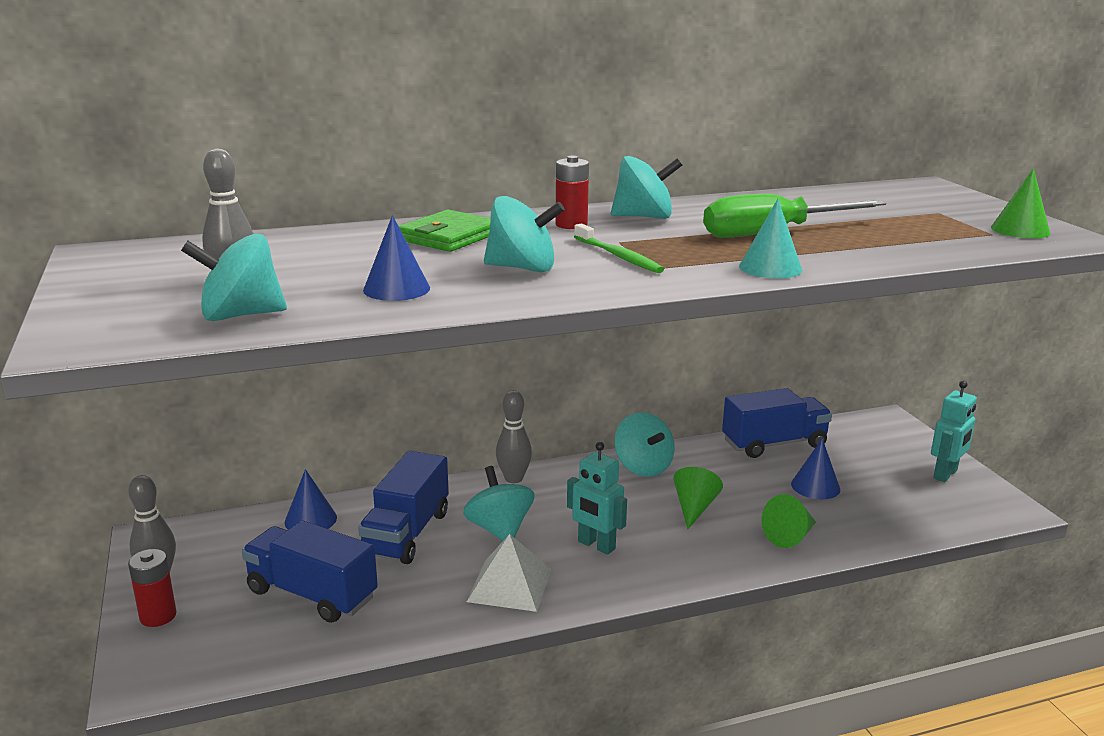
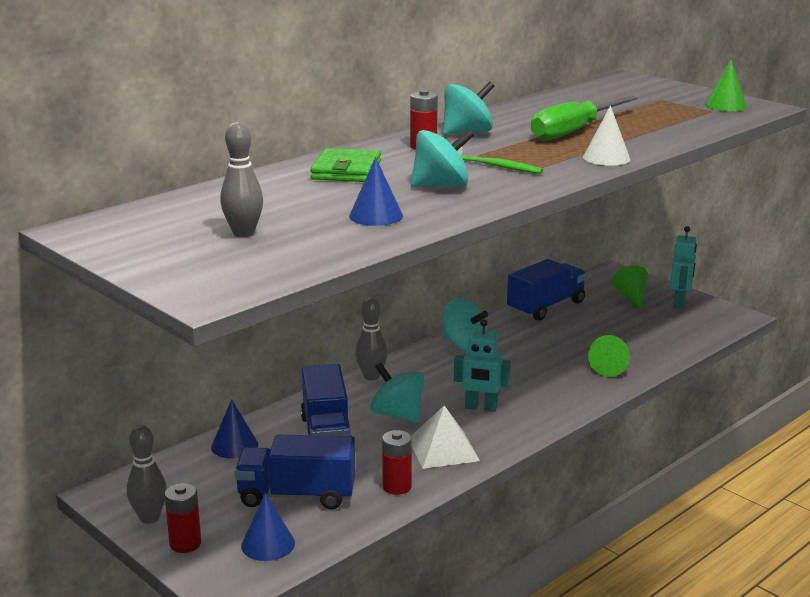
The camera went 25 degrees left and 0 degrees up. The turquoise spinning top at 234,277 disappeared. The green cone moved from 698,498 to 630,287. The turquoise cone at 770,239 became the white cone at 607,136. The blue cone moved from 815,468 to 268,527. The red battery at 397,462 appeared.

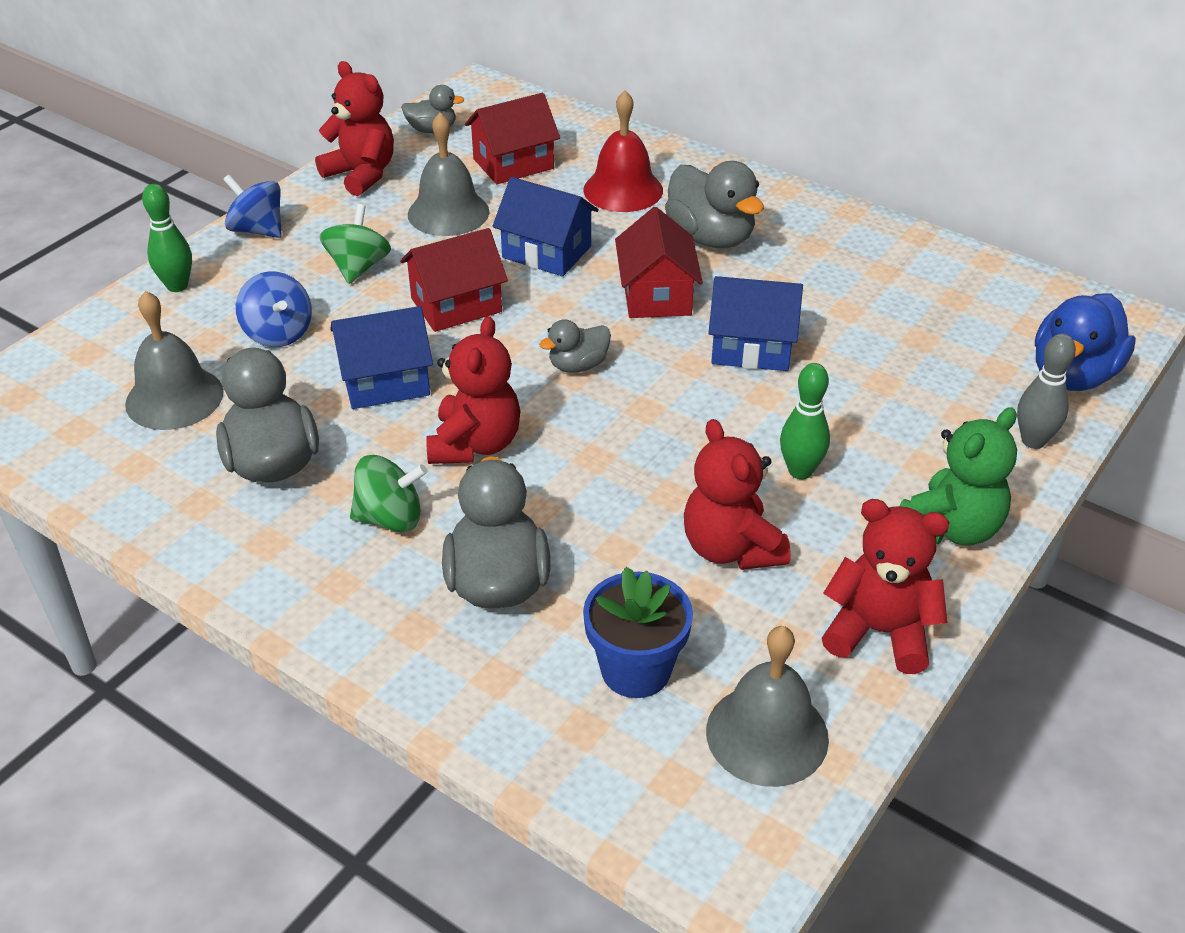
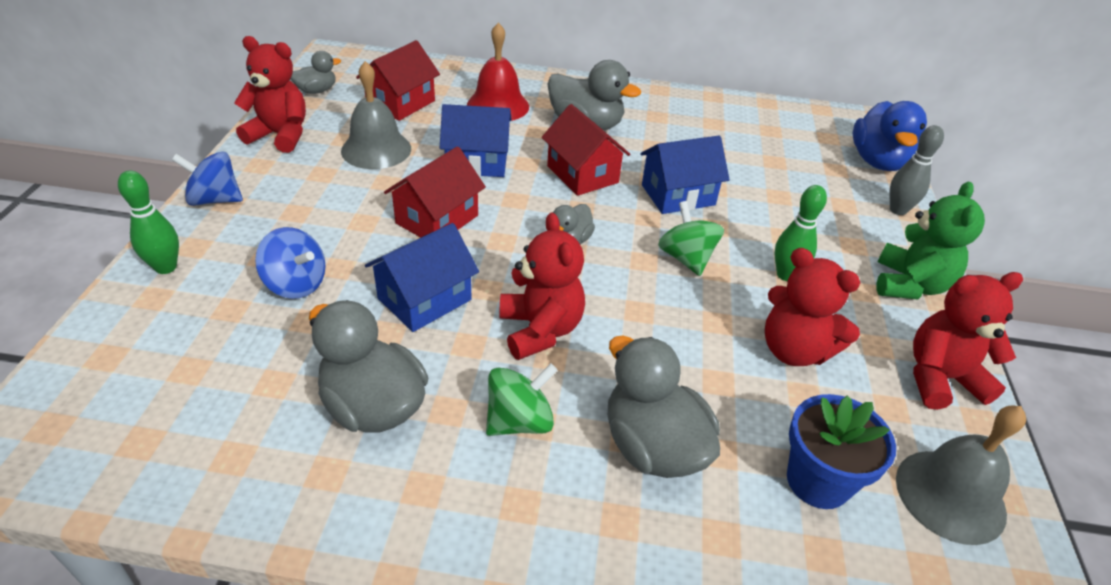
The camera went 30 degrees left and 0 degrees up. The grey bell at 174,360 disappeared. The green spinning top moved from 355,244 to 691,238.

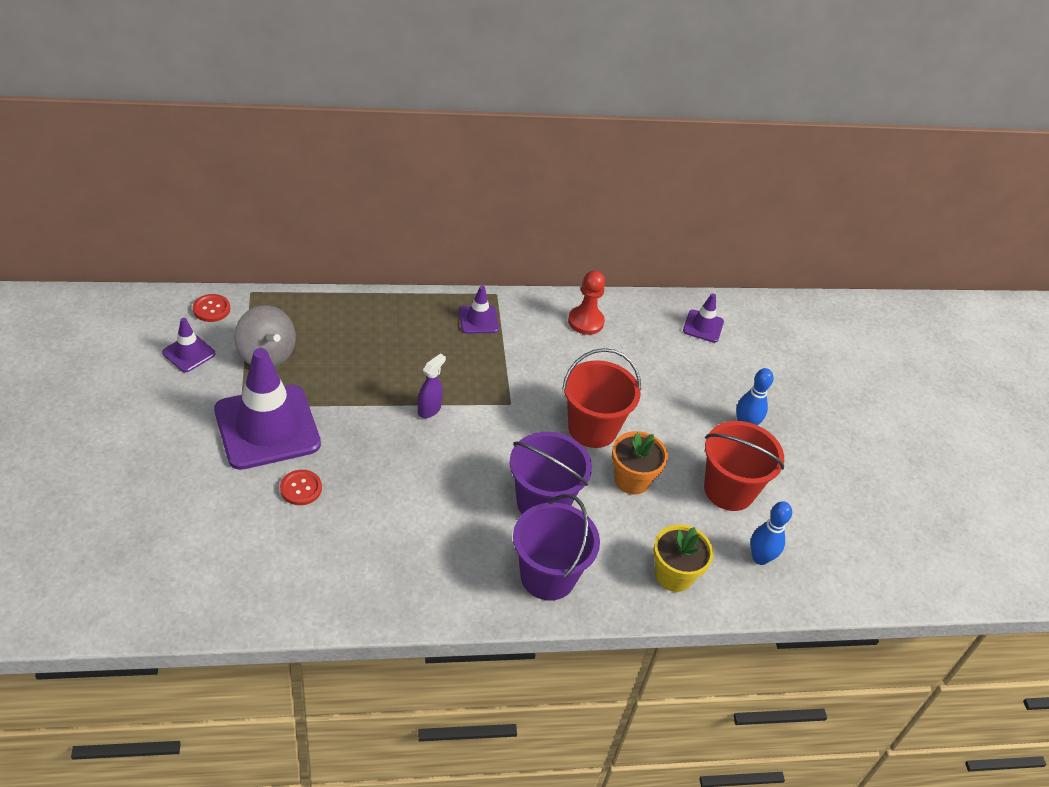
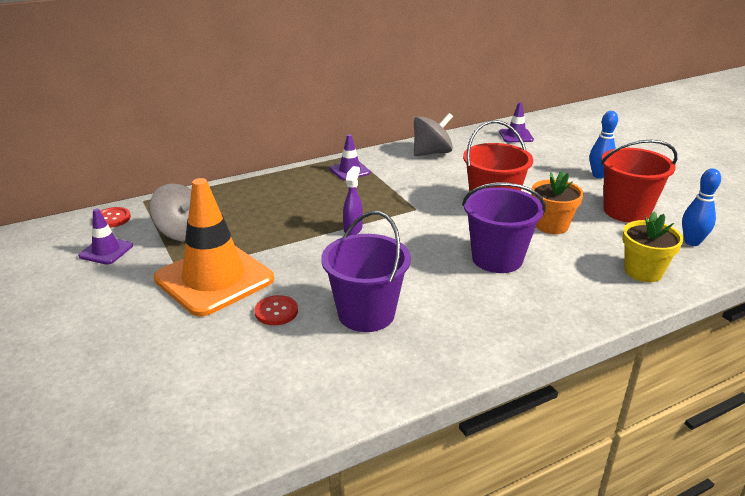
The camera went 15 degrees left and 15 degrees down. The purple traffic cone at 267,409 became the orange traffic cone at 214,247. The purple bucket moved from 556,547 to 366,271. The red pawn at 586,303 was replaced by the grey spinning top at 433,134.

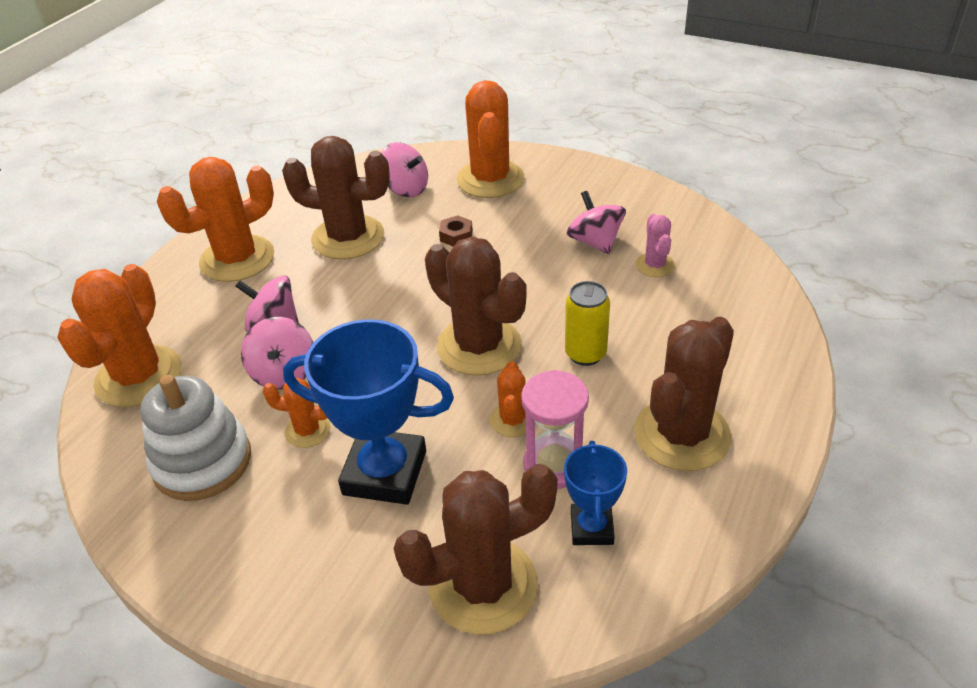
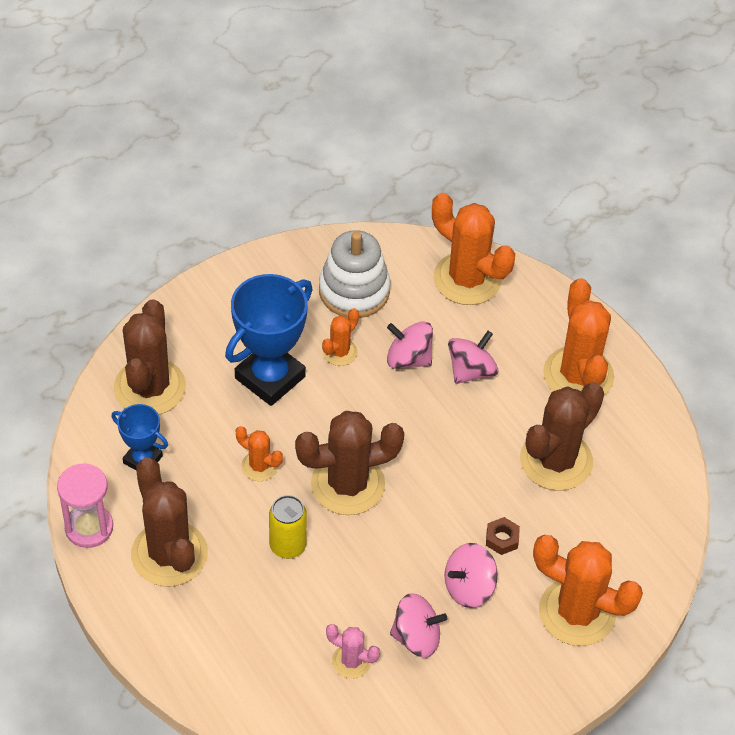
The camera went 115 degrees right and 10 degrees up. The pink spinning top moved from 404,169 to 471,575. The pink hourglass moved from 555,429 to 85,505.

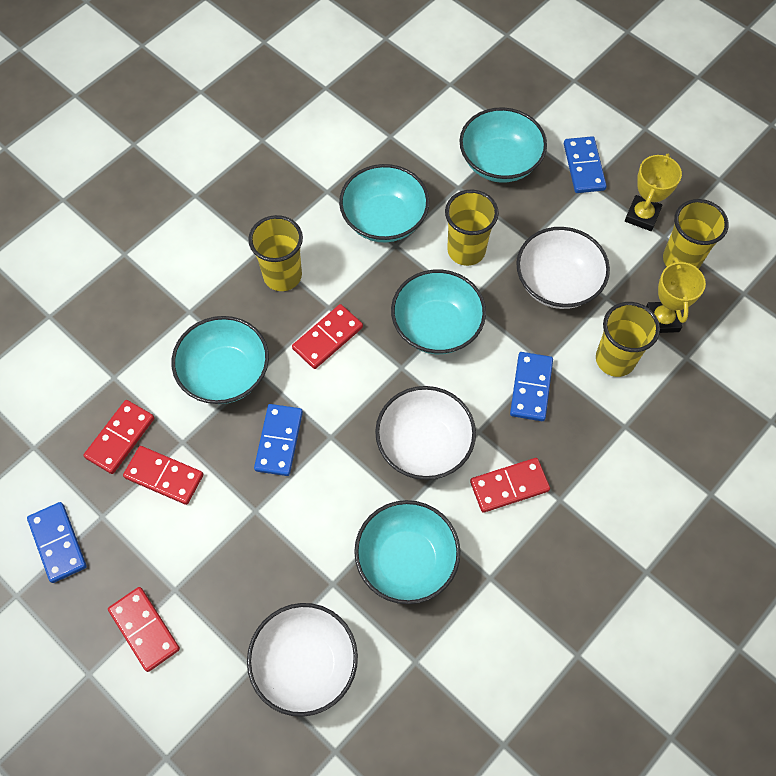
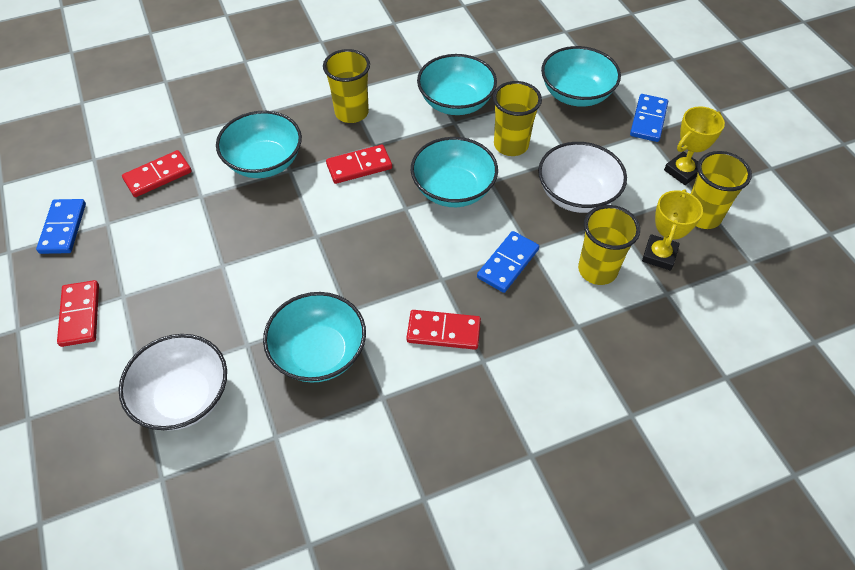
The camera went 25 degrees right and 10 degrees down. The red domino at 163,475 disappeared. The blue domino at 278,440 disappeared. The white bowl at 425,433 disappeared.

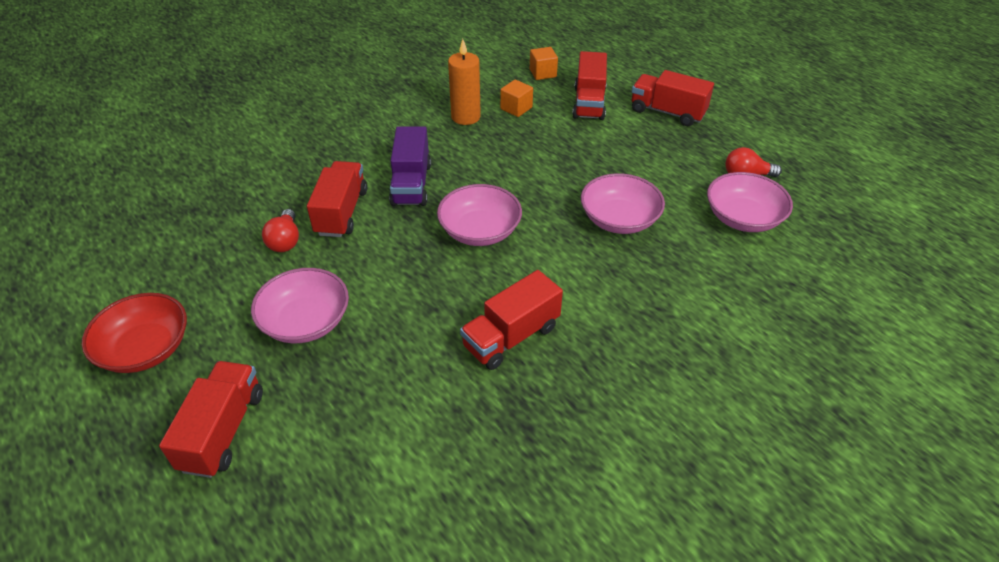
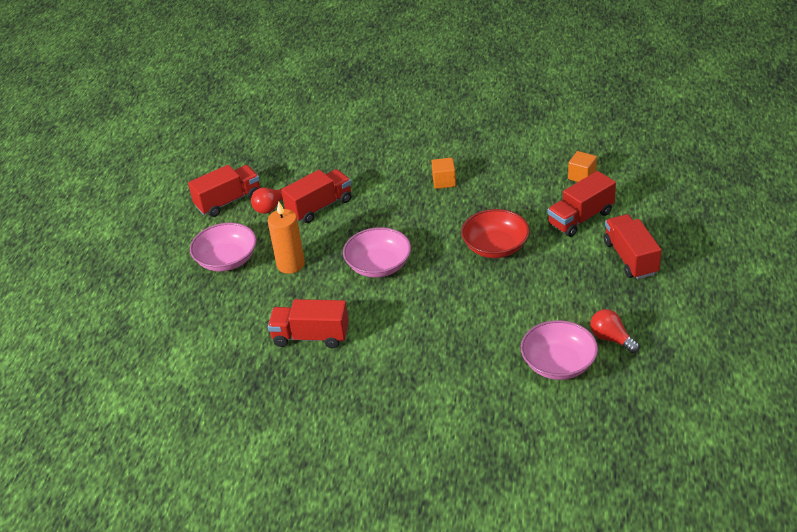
The camera went 50 degrees right and 5 degrees down. The red bowl moved from 134,333 to 495,233. The red truck moved from 211,419 to 224,191. The purple truck at 410,166 disappeared. The orange candle moved from 464,82 to 286,238. The orange cube moved from 516,98 to 443,173. The pink bowl at 623,203 disappeared.

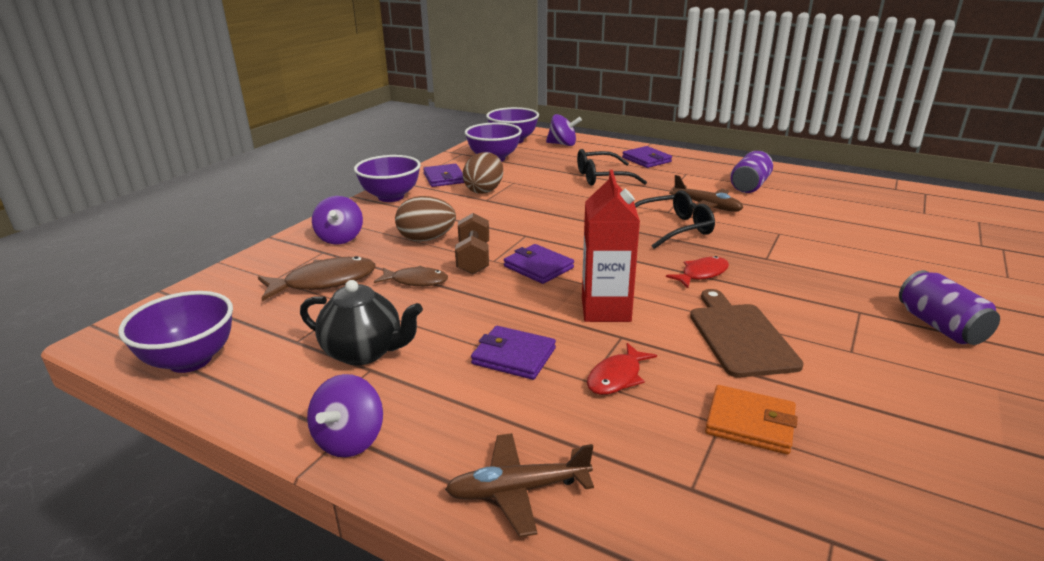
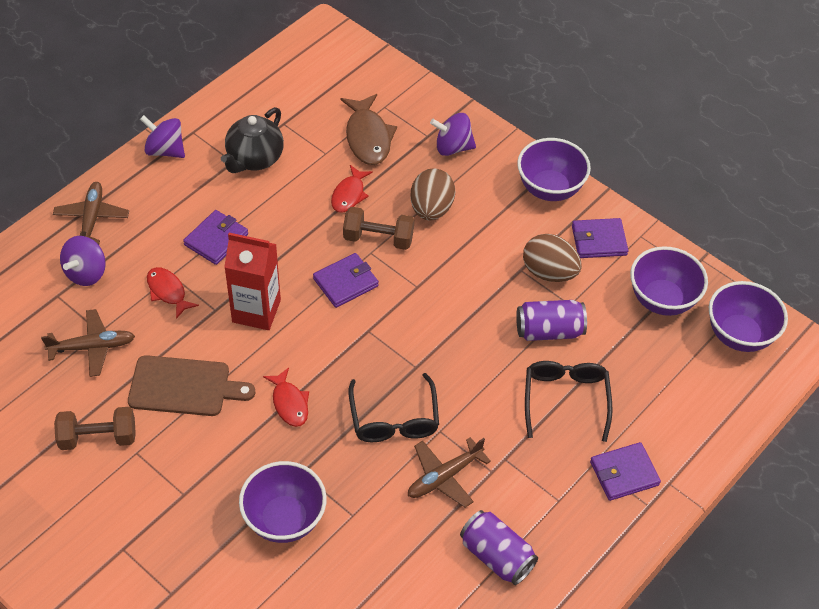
The camera went 100 degrees right and 25 degrees up. The purple bowl moved from 175,332 to 283,502. The brown fish at 411,275 became the red fish at 352,189. The purple spinning top moved from 564,130 to 83,261. The orange wallet at 751,419 was replaced by the brown plane at 88,343. The purple can moved from 949,307 to 551,320. The brown dumbbell at 95,428 appeared.

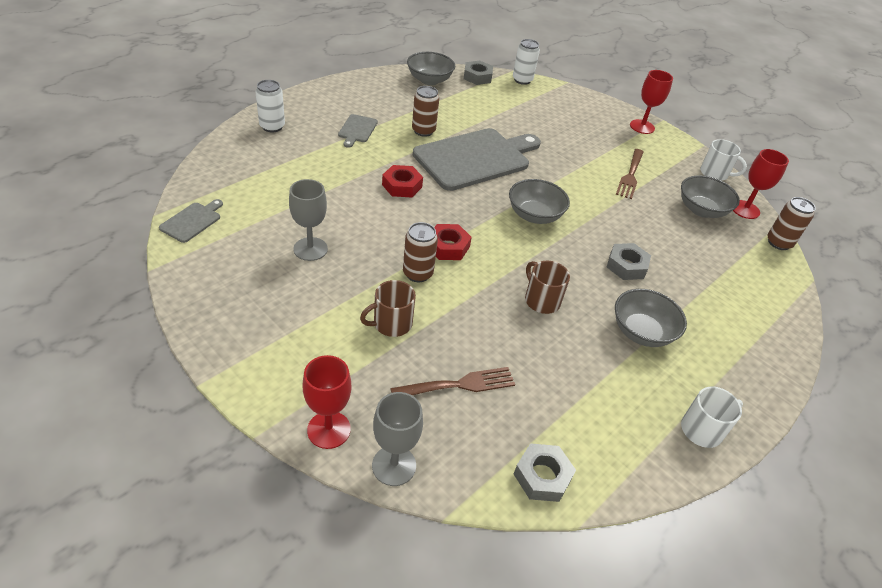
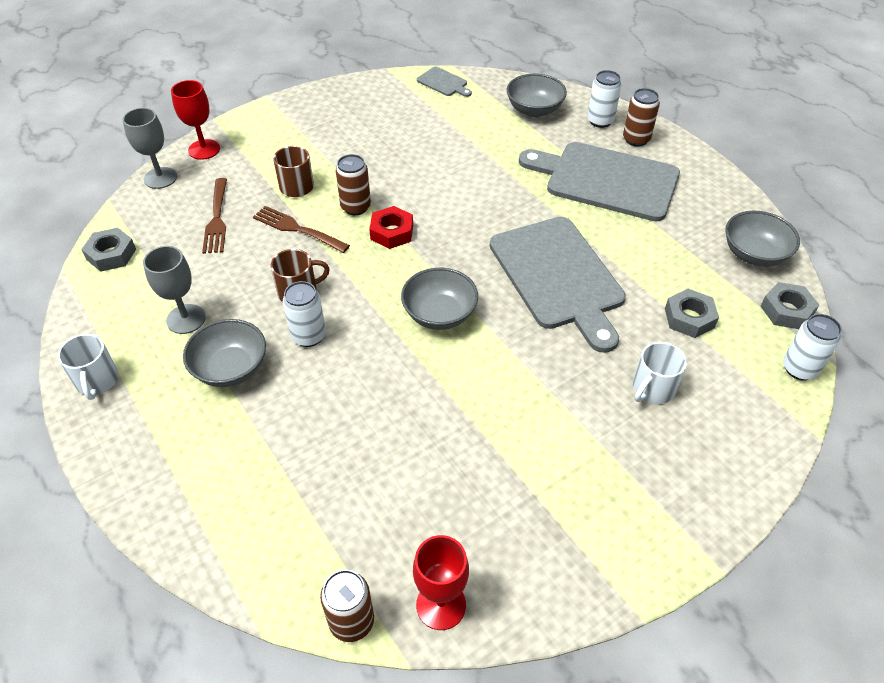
The camera went 105 degrees right and 5 degrees up. The grey goblet moved from 308,220 to 174,290. The grey cutting board at 358,131 changed to 2.35 times the size. The red nut at 402,181 disappeared. The brown can moved from 425,111 to 641,117. The grey nut moved from 629,261 to 692,313. The brown fork moved from 630,174 to 301,229. The red goblet at 651,102 disappeared. The grey bowl moved from 710,196 to 537,95. The white mug moved from 723,160 to 660,373. The white can at 304,314 appeared.

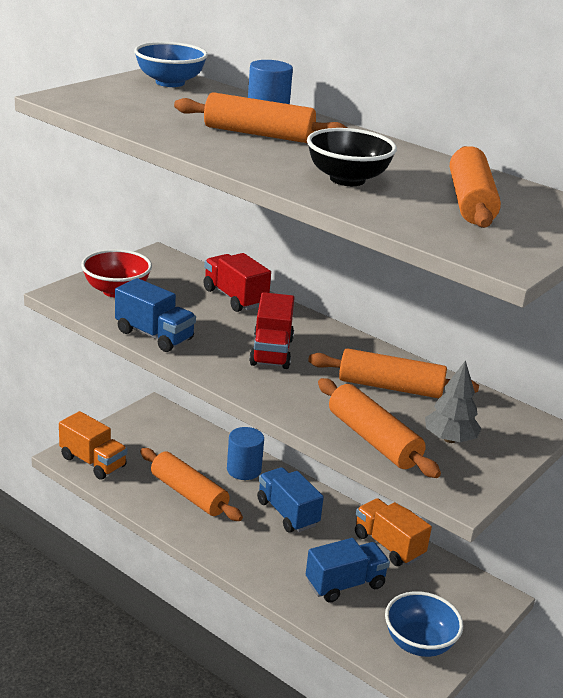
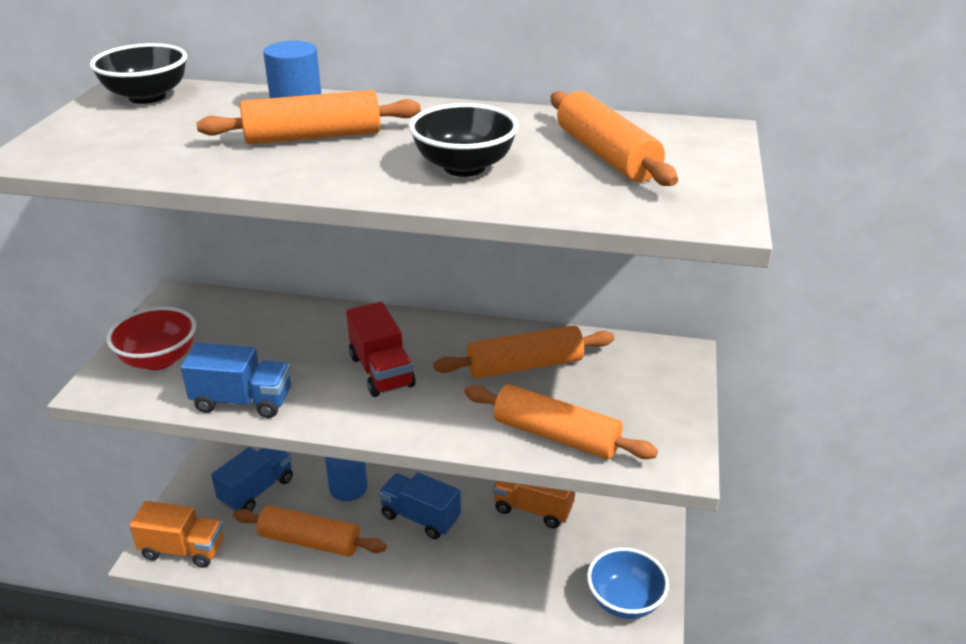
The camera went 25 degrees left and 5 degrees up. The blue bowl at 171,64 became the black bowl at 138,73. The red truck at 237,282 disappeared. The blue truck moved from 348,570 to 252,479. The grey tree at 453,401 disappeared.

